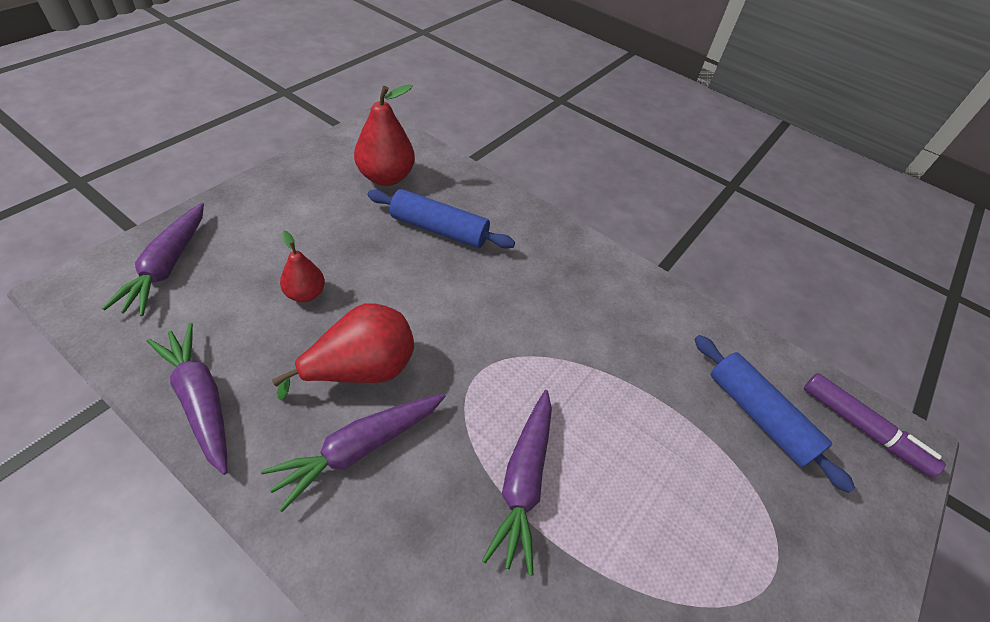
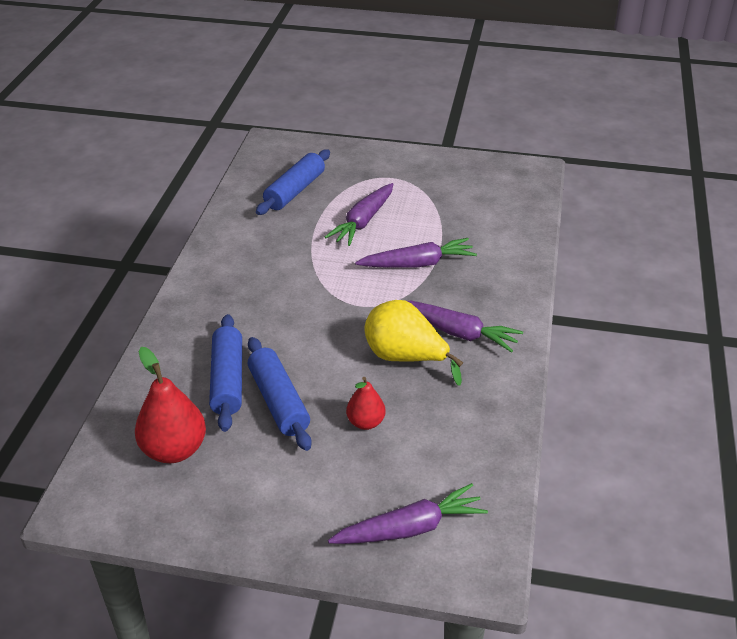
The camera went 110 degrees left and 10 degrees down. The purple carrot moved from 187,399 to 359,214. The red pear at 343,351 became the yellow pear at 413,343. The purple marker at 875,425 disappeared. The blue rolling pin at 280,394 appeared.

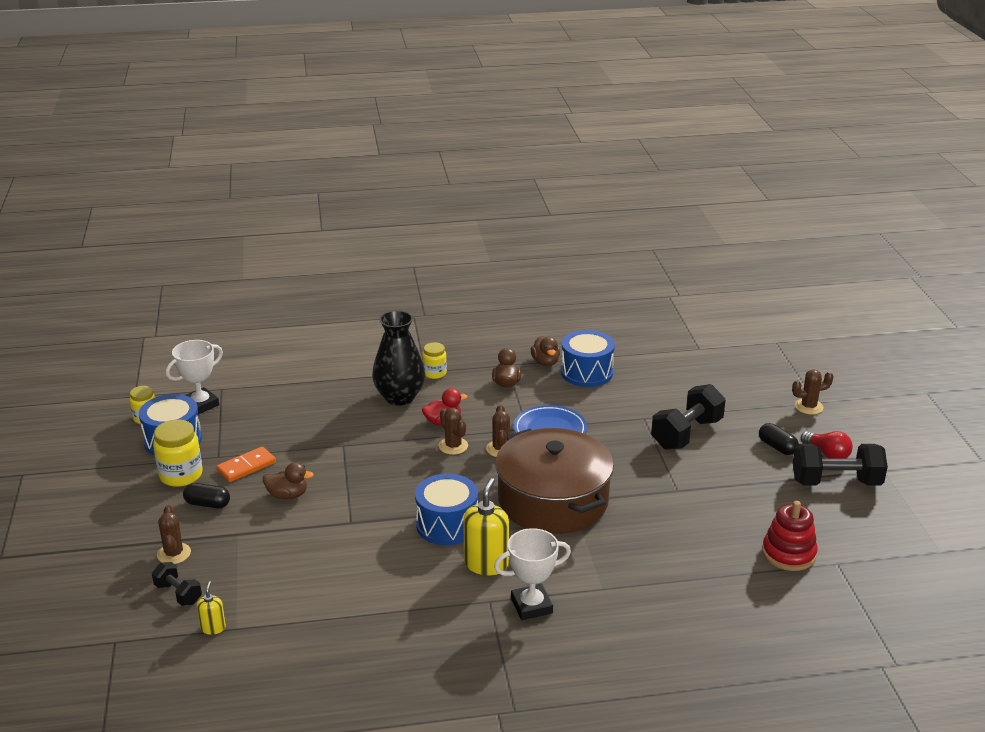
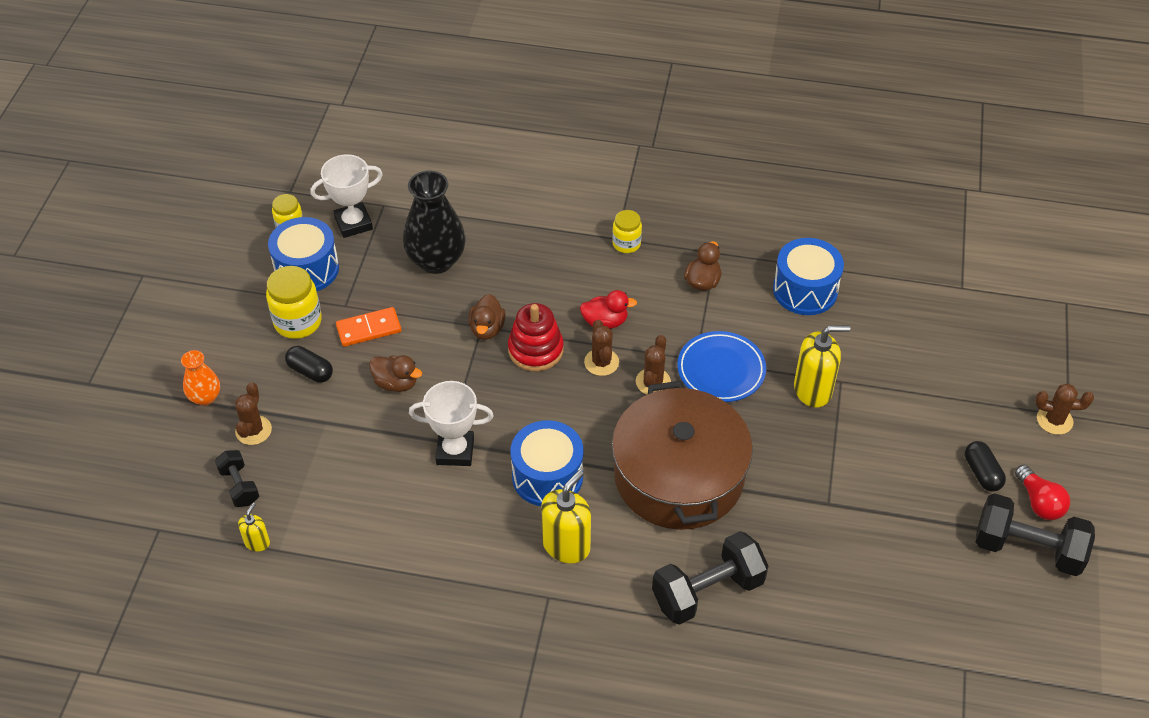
The camera went 20 degrees right and 20 degrees up. The black vase moved from 398,358 to 434,222. The white trophy moved from 532,574 to 451,423. The brown duck moved from 545,351 to 487,317. The black dumbbell moved from 688,417 to 710,578. The red stacking toy moved from 790,536 to 536,337. The orange vase at 200,378 appeared. The yellow soap dispenser at 822,366 appeared.

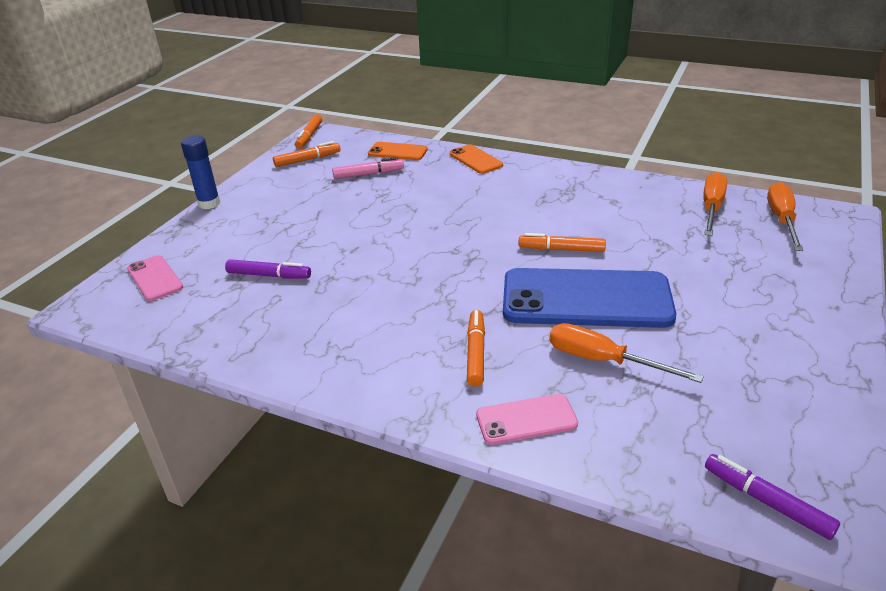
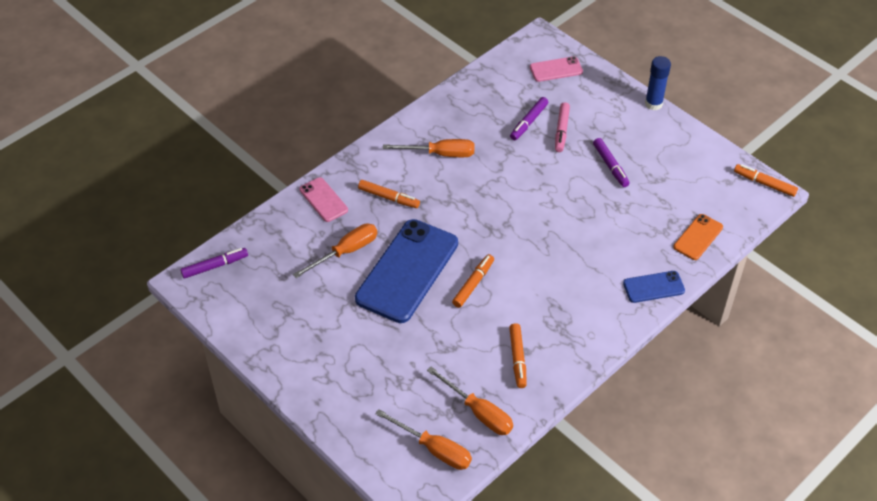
The camera went 110 degrees right and 15 degrees up. The orange marker moved from 307,154 to 518,355. The pink marker moved from 368,168 to 562,127. The orange phone at 476,159 became the blue phone at 654,287. The pink phone at 527,419 turned 45 degrees counterclockwise. The orange screwdriver at 428,148 appeared. The purple marker at 611,162 appeared.

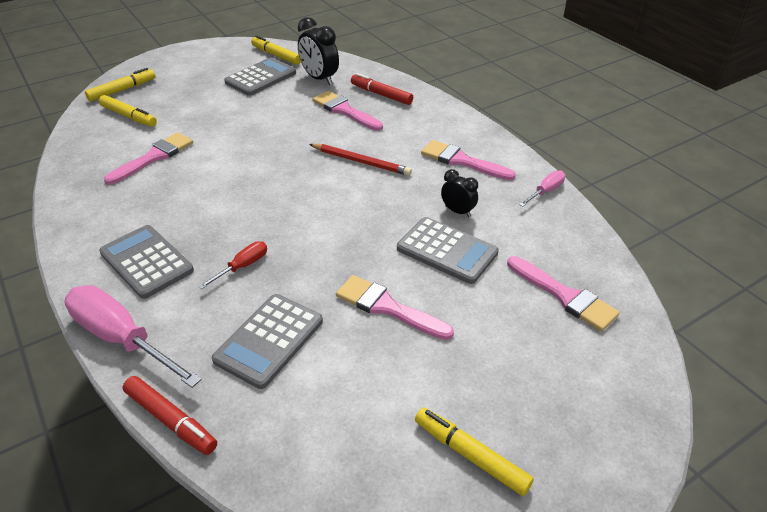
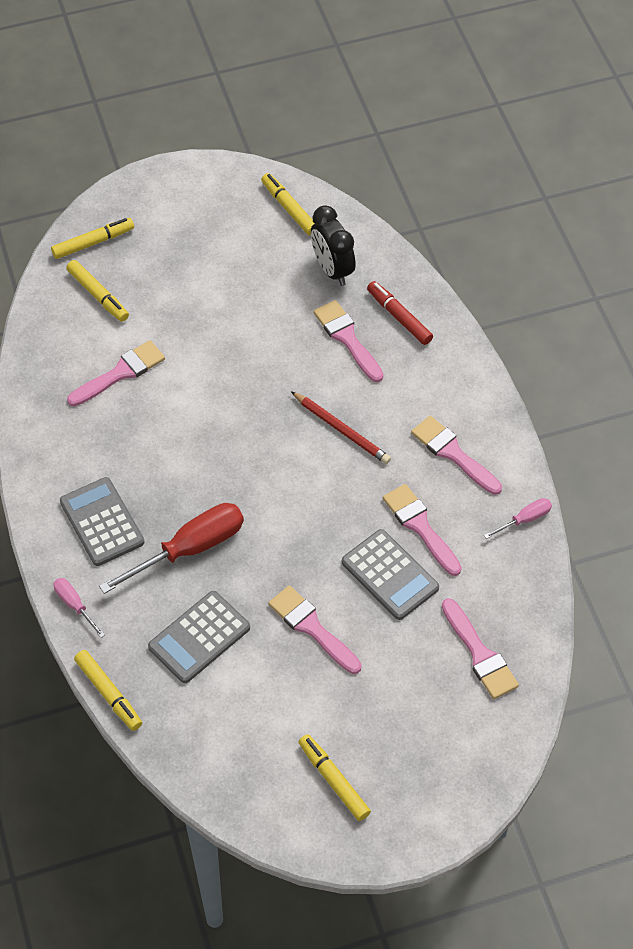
The camera went 15 degrees right and 15 degrees up. The pink screwdriver at 133,336 changed to 0.49 times the size. The red marker at 170,415 became the yellow marker at 108,690. The red screwdriver at 232,265 changed to 2.04 times the size. The grey calculator at 260,76 disappeared. The black clock at 459,193 was replaced by the pink brush at 422,530.

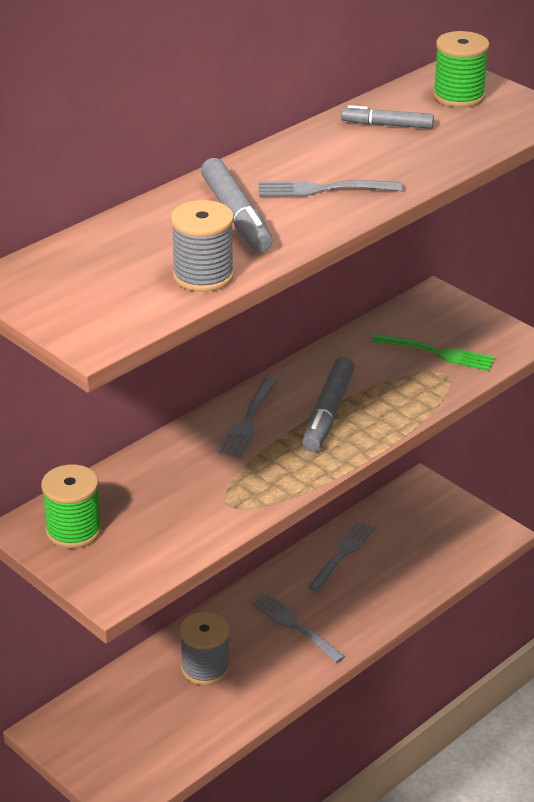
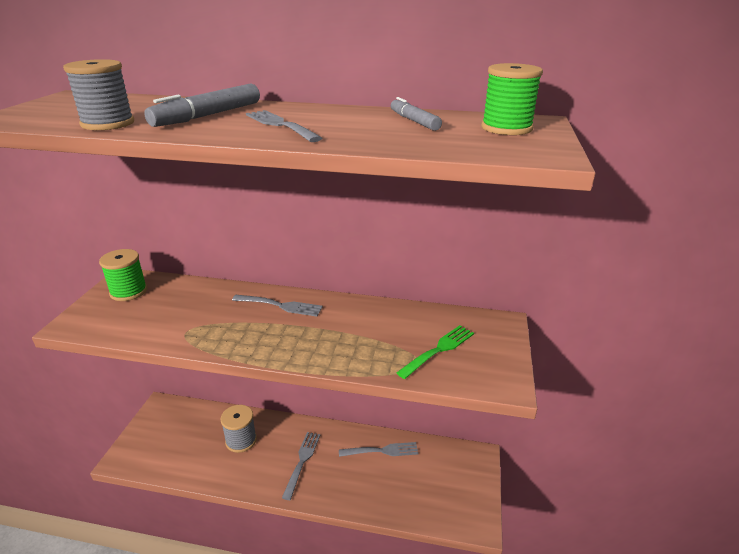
The camera went 55 degrees right and 5 degrees down. The grey fork at 247,417 turned 150 degrees counterclockwise. The grey marker at 328,404 disappeared. The green fork at 433,352 turned 120 degrees counterclockwise.

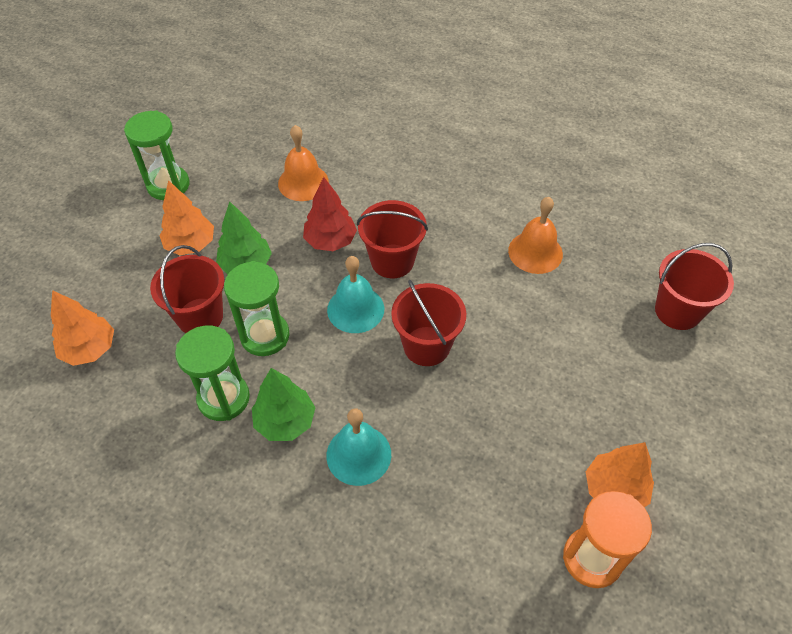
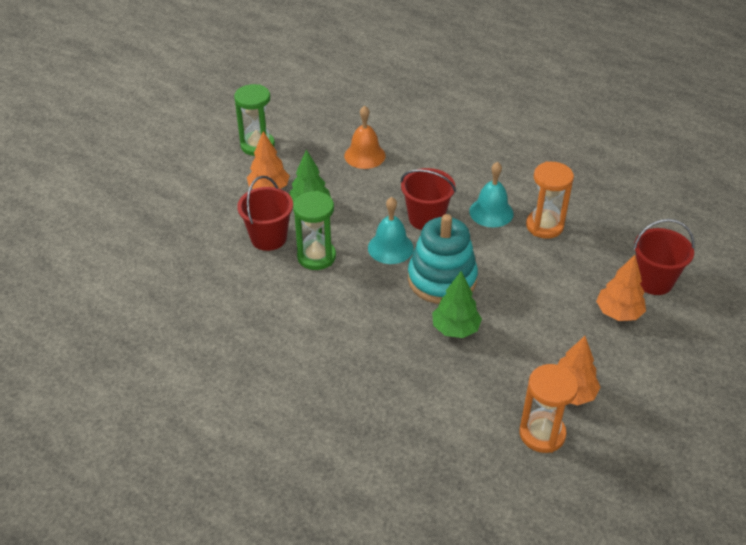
The camera went 10 degrees right and 10 degrees down. The orange tree moved from 82,328 to 621,288. The green hourglass at 212,373 disappeared. The green tree moved from 284,404 to 457,304. The red tree at 330,214 disappeared. The turquoise bell moved from 359,447 to 491,195. The red bucket at 428,323 was replaced by the turquoise stacking toy at 443,259. The orange bell at 535,235 was replaced by the orange hourglass at 550,200.

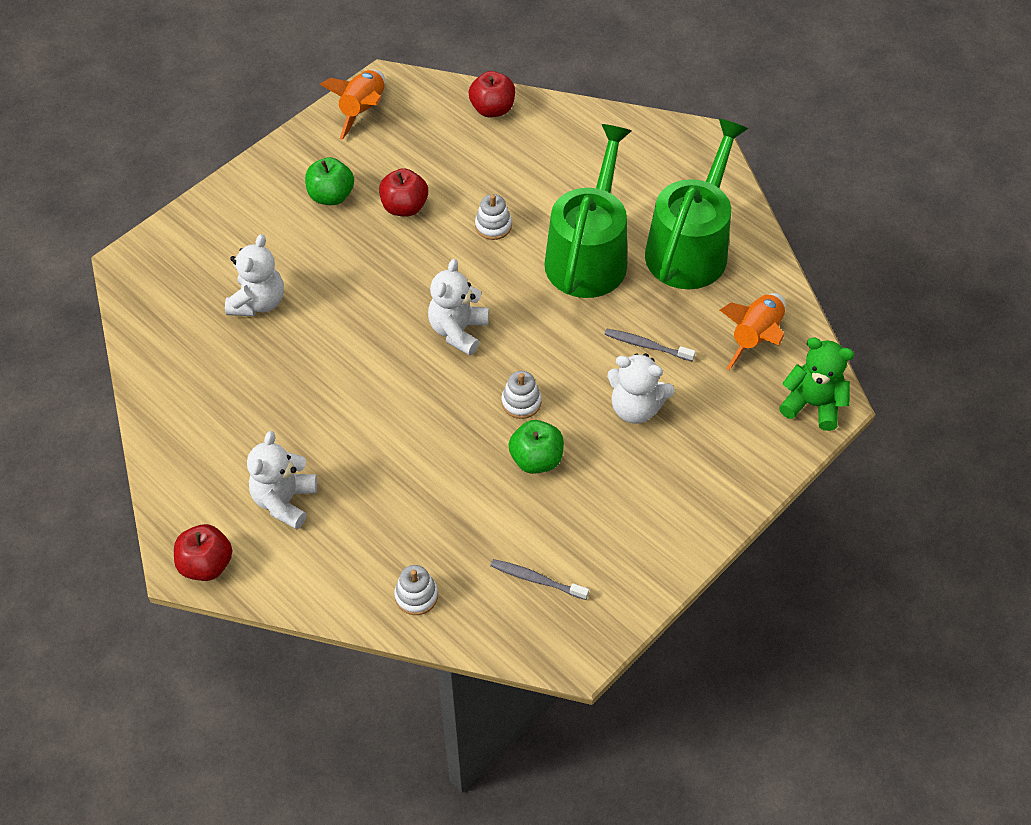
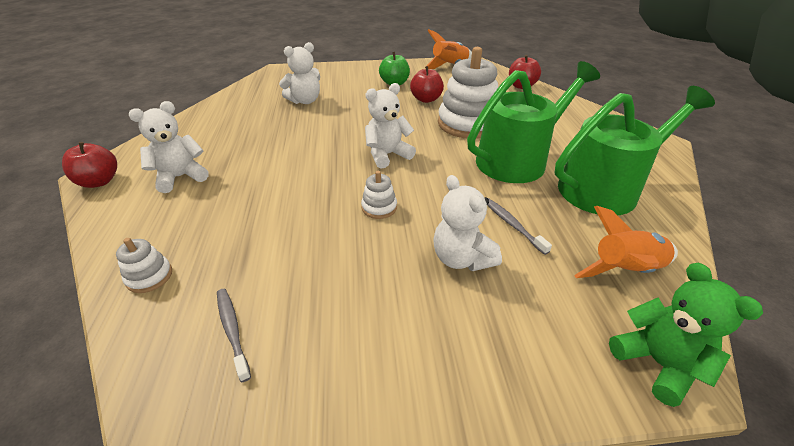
The camera went 40 degrees right and 15 degrees down. The white stacking toy at 493,217 changed to 2.24 times the size. The green apple at 536,447 disappeared.

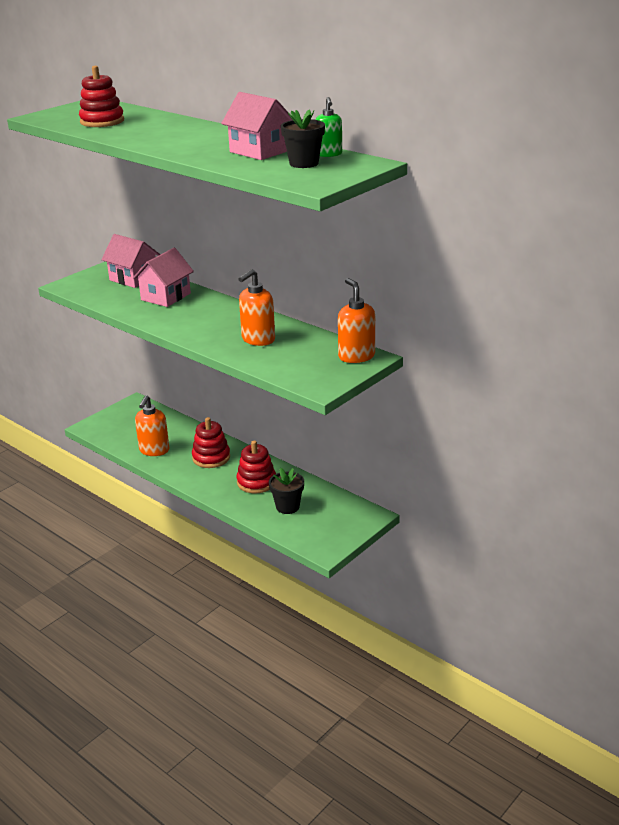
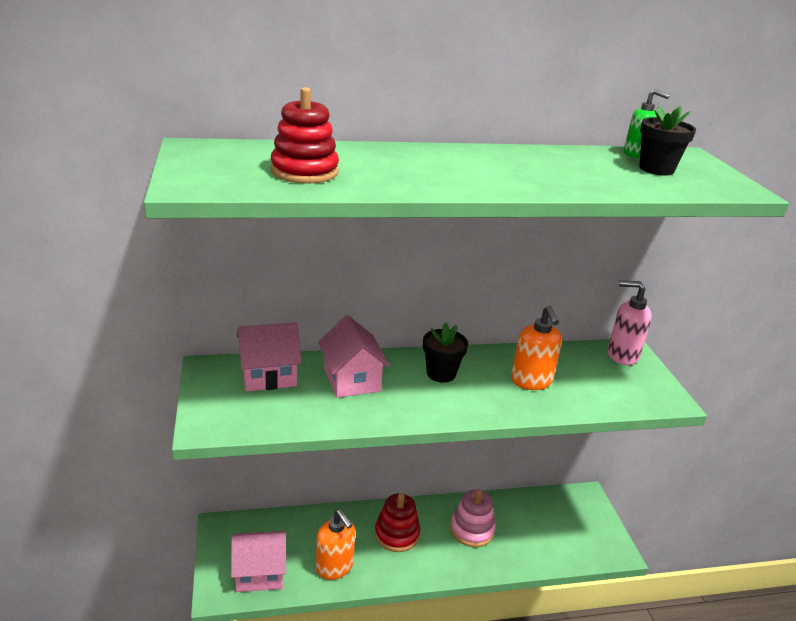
The camera went 55 degrees left and 0 degrees up. The pink house moved from 256,126 to 258,561. The red stacking toy at 256,467 became the pink stacking toy at 473,518. The black flower pot moved from 286,491 to 445,352. The orange soap dispenser at 356,320 became the pink soap dispenser at 629,322.

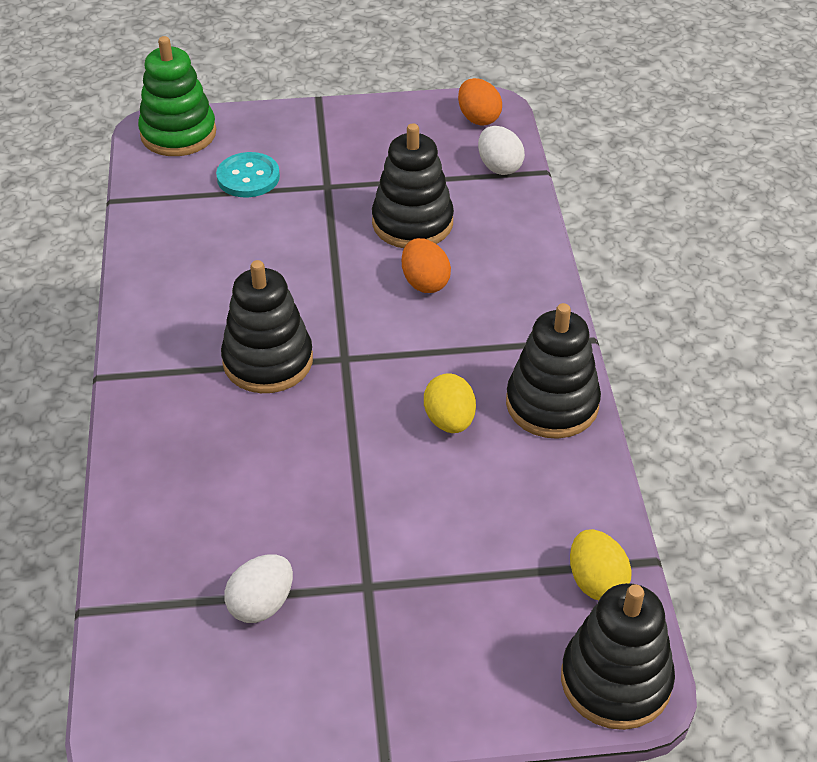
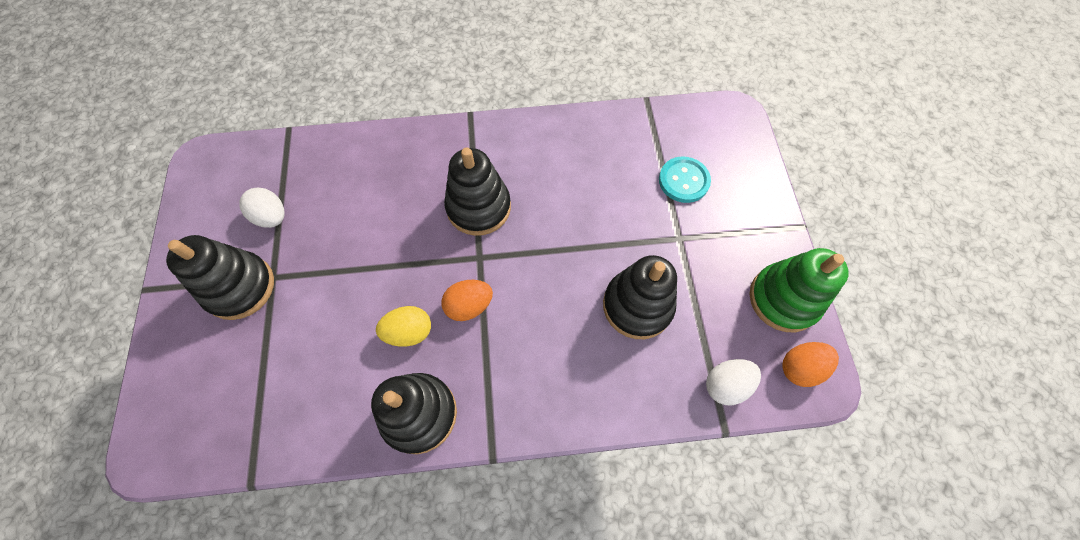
The camera went 90 degrees right and 20 degrees up. The green stacking toy moved from 177,96 to 799,290. The orange egg moved from 426,265 to 467,300. The black stacking toy moved from 618,656 to 220,277. The yellow egg at 601,564 disappeared.

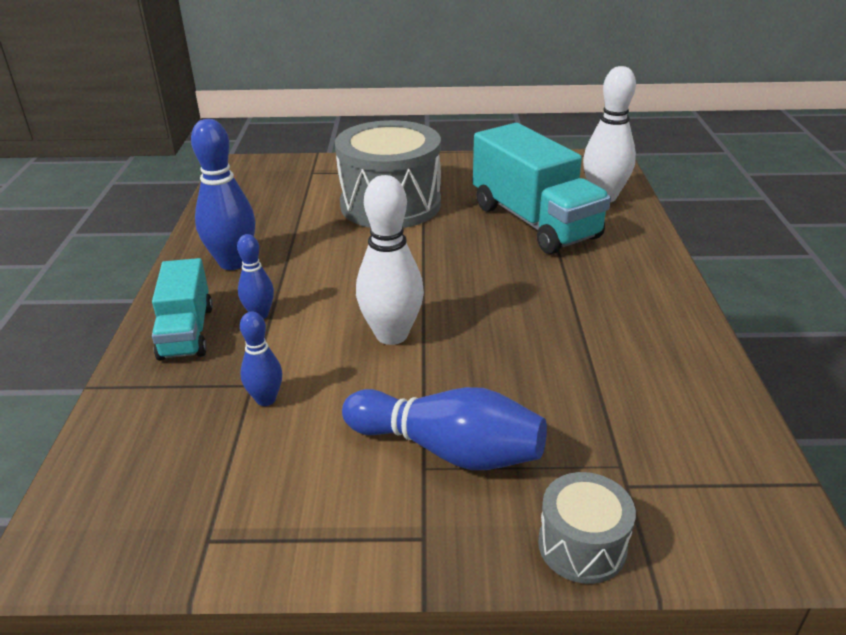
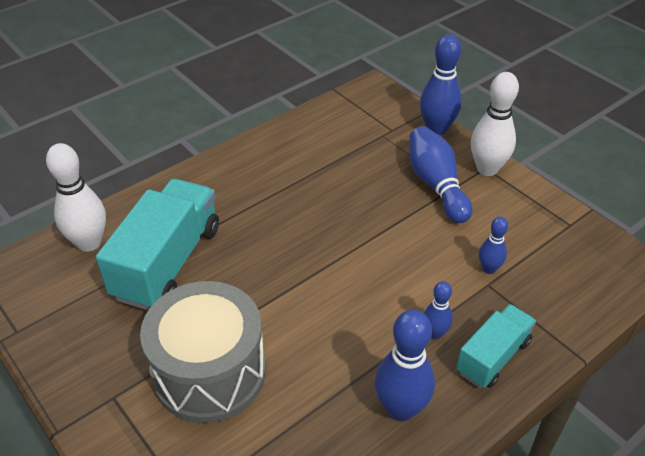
The camera went 130 degrees left and 10 degrees up. The white bowling pin moved from 390,260 to 495,124. The grey drum at 587,528 was replaced by the blue bowling pin at 441,85.

